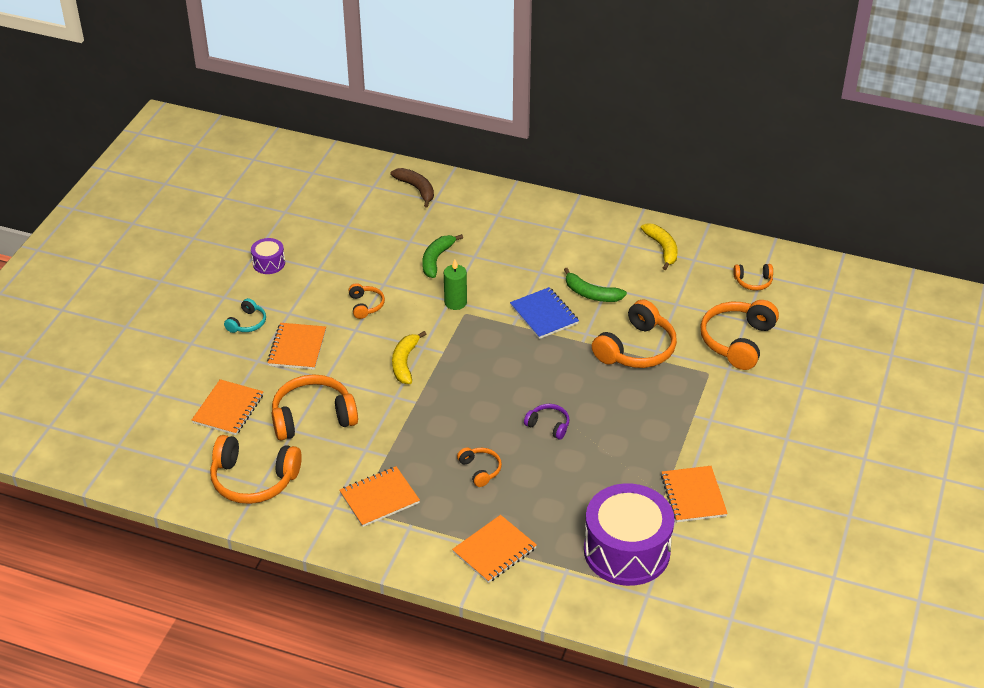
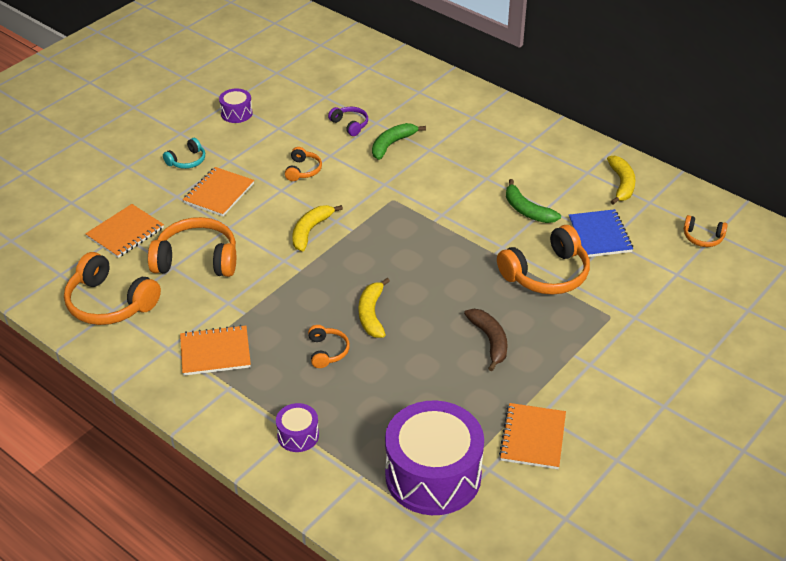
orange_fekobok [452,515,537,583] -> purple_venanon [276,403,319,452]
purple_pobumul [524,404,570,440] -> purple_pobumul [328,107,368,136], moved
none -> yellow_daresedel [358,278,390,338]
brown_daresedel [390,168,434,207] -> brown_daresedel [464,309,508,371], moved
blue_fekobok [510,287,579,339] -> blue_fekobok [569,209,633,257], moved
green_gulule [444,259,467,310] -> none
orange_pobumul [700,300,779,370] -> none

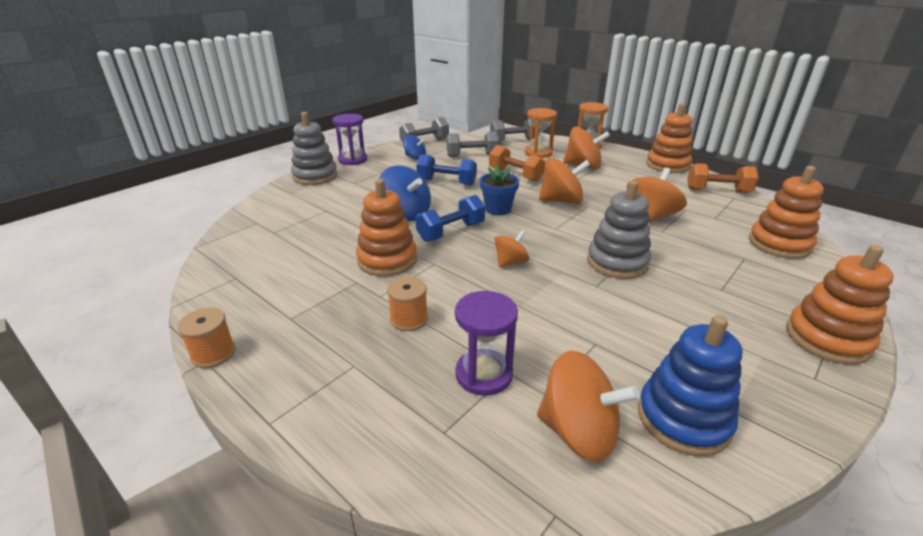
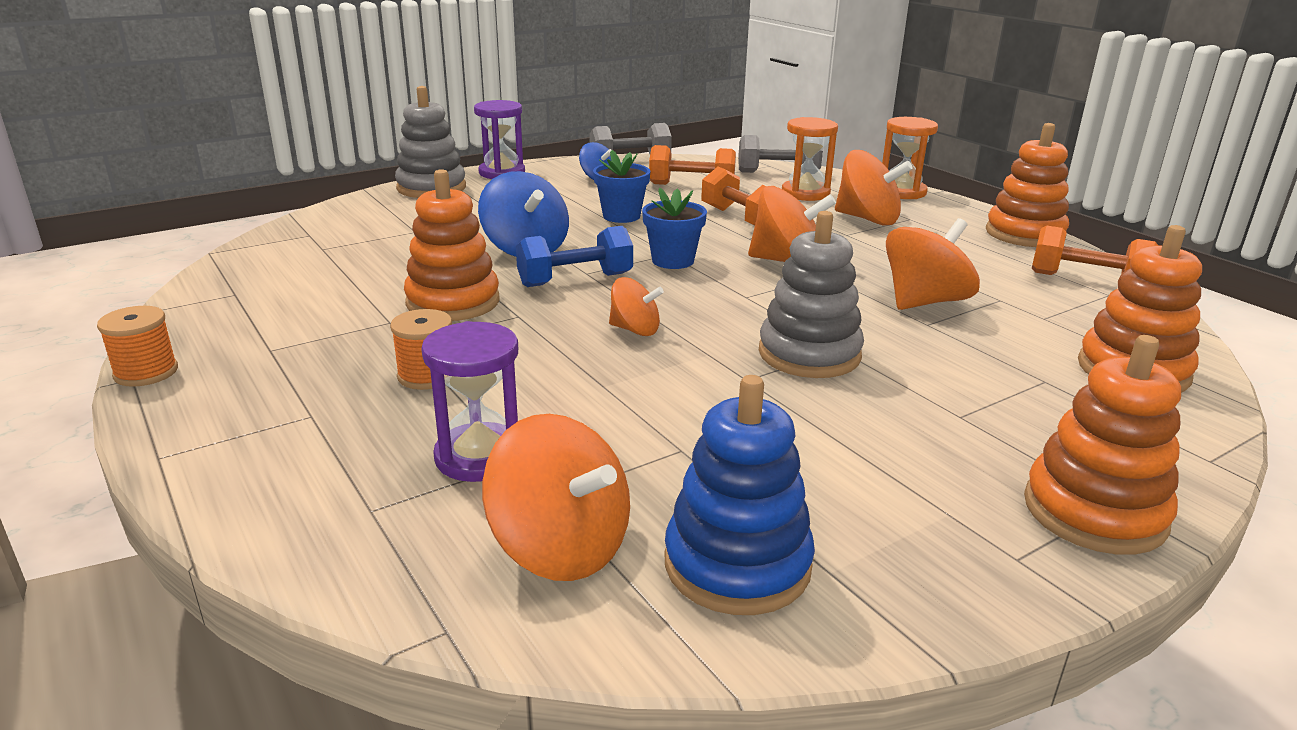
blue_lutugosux [416,154,477,185] -> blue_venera [593,150,651,223]
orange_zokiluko [495,230,529,267] -> orange_zokiluko [609,277,664,336], 45 degrees clockwise
grey_lutugosux [446,131,499,157] -> orange_lutugosux [649,145,736,185]

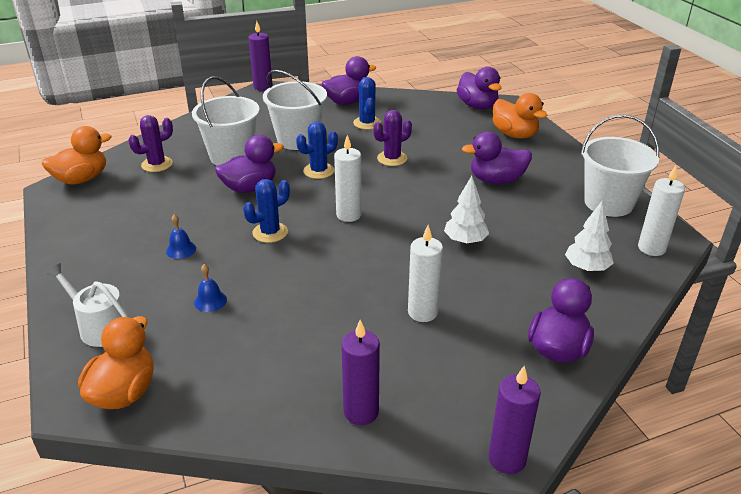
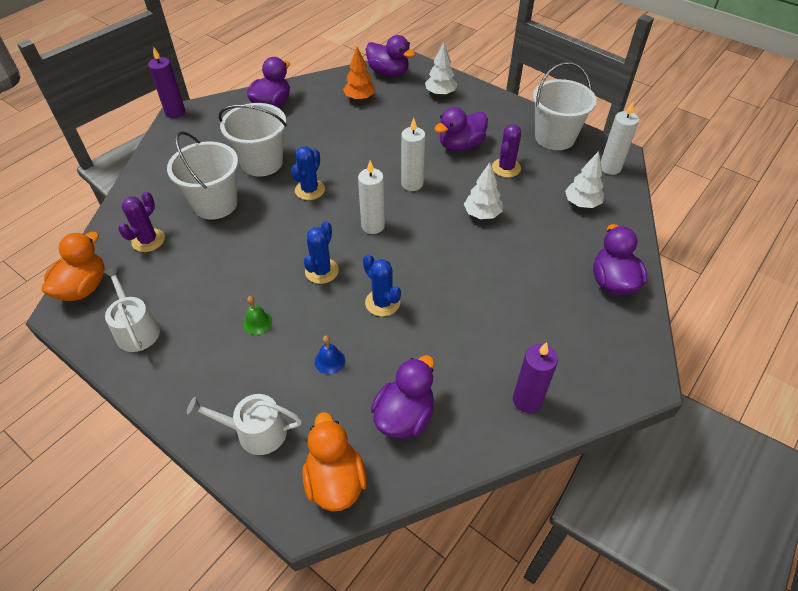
none -> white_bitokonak [103,267,160,352]
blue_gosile [166,214,196,259] -> green_gosile [243,296,272,335]
none -> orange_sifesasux [343,47,375,101]
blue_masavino [353,77,381,130] -> blue_masavino [363,255,401,316], moved
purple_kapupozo [215,135,284,193] -> purple_kapupozo [371,355,434,439], moved
white_gulule [408,225,443,322] -> white_gulule [401,118,425,191], moved
orange_kapupozo [493,93,548,139] -> white_sifesasux [425,42,457,96]
purple_masavino [373,110,412,166] -> purple_masavino [492,124,521,177], moved
purple_gulule [489,366,541,474] -> none

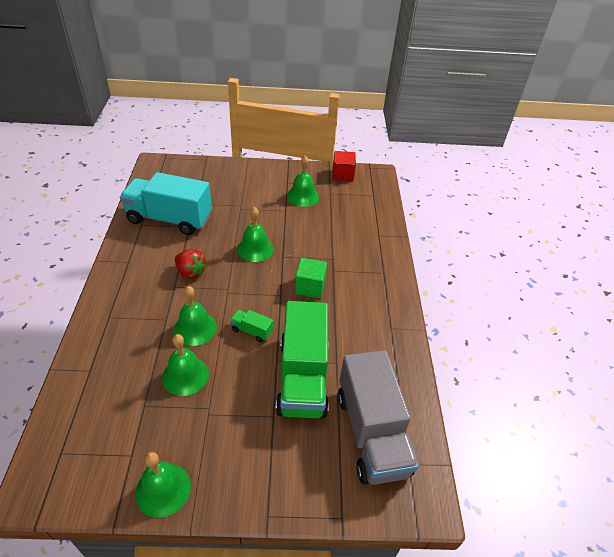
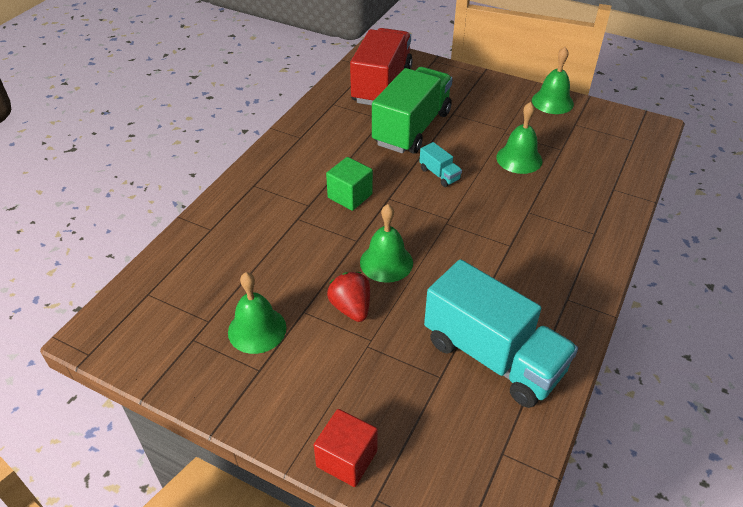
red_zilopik [332,151,356,181] -> red_zilopik [314,409,378,487], moved
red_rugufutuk [175,249,207,279] -> red_rugufutuk [327,272,370,322], moved
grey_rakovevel [338,350,419,485] -> red_rakovevel [350,28,413,105]
green_rakovevel [230,310,273,342] -> turquoise_rakovevel [420,142,462,187]
green_gosile [174,286,217,346] -> none

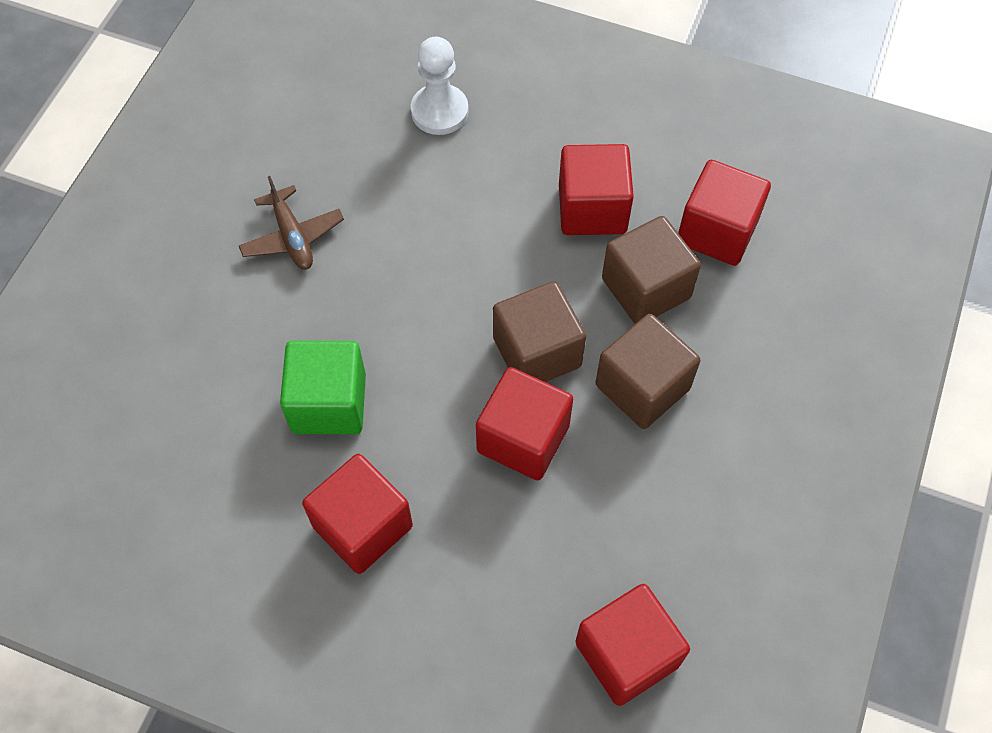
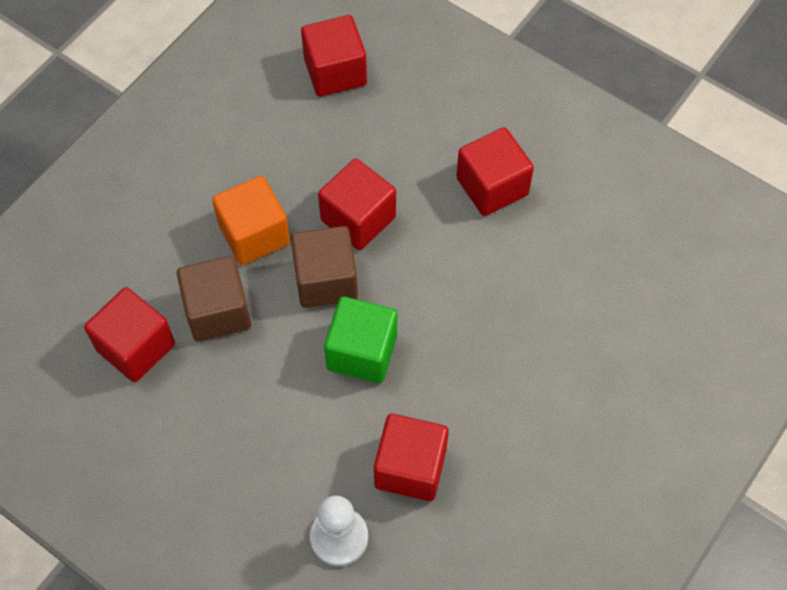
brown_zilopik [596,314,700,429] -> orange_zilopik [212,176,290,265]
green_zilopik [280,341,366,434] -> green_zilopik [324,297,397,383], moved
red_zilopik [559,144,634,235] -> red_zilopik [374,414,449,501], moved
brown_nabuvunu [239,176,344,270] -> none

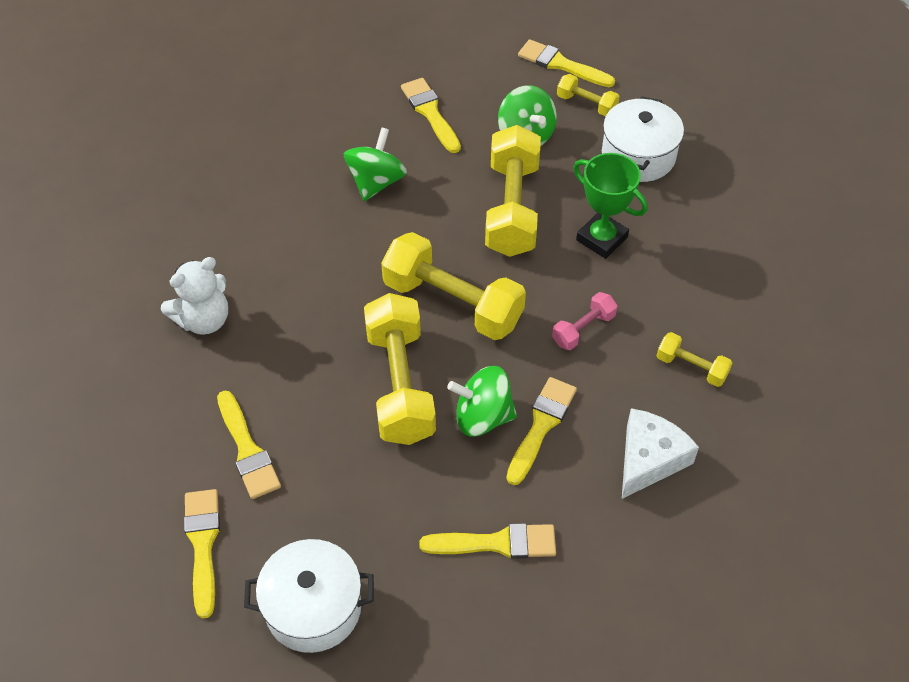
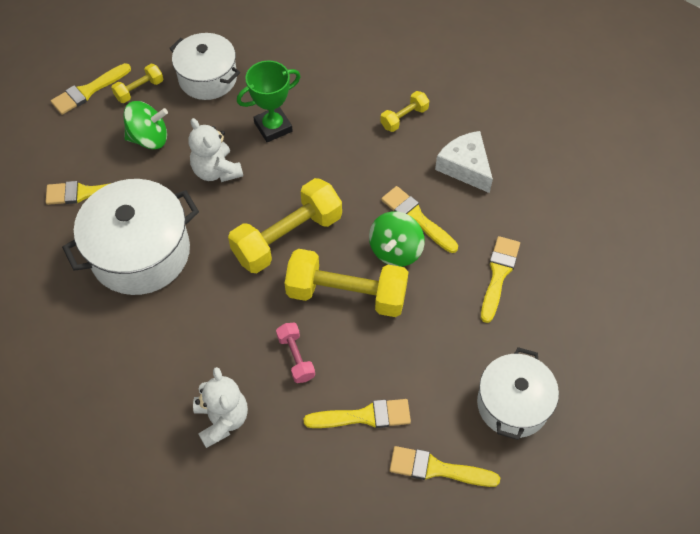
green_zokiluko [344,128,407,201] -> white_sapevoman [62,179,199,295]
yellow_lutugosux [485,125,541,257] -> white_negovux [189,118,243,182]
pink_lutugosux [552,292,618,350] -> pink_lutugosux [276,323,315,383], moved

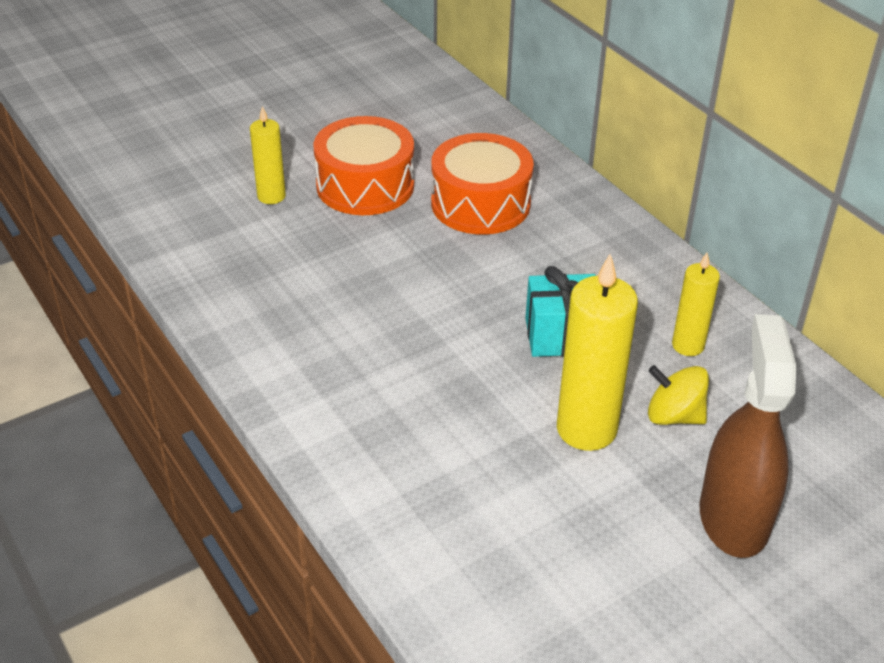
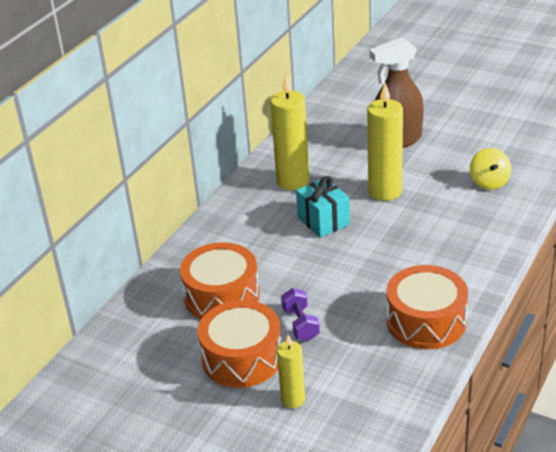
yellow_gulule [672,253,720,356] -> yellow_gulule [270,75,309,190], x1.74
none -> purple_lutugosux [281,288,320,341]
none -> orange_venanon [386,265,468,349]
yellow_zokiluko [648,365,709,425] -> yellow_zokiluko [470,148,511,190], moved

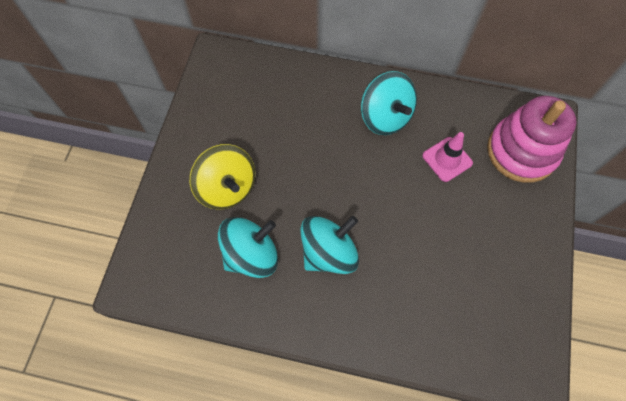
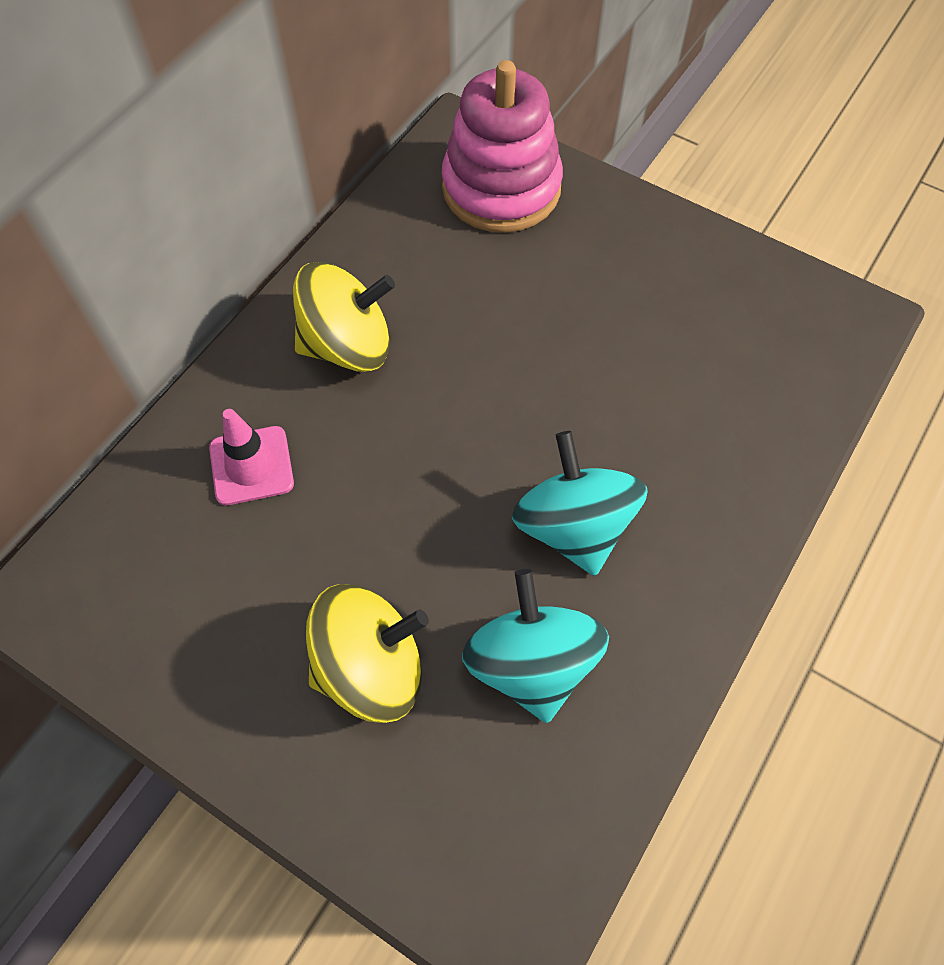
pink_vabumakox [422,132,473,182] -> pink_vabumakox [209,409,294,506], moved
turquoise_zokiluko [361,71,417,135] -> yellow_zokiluko [293,262,395,372]

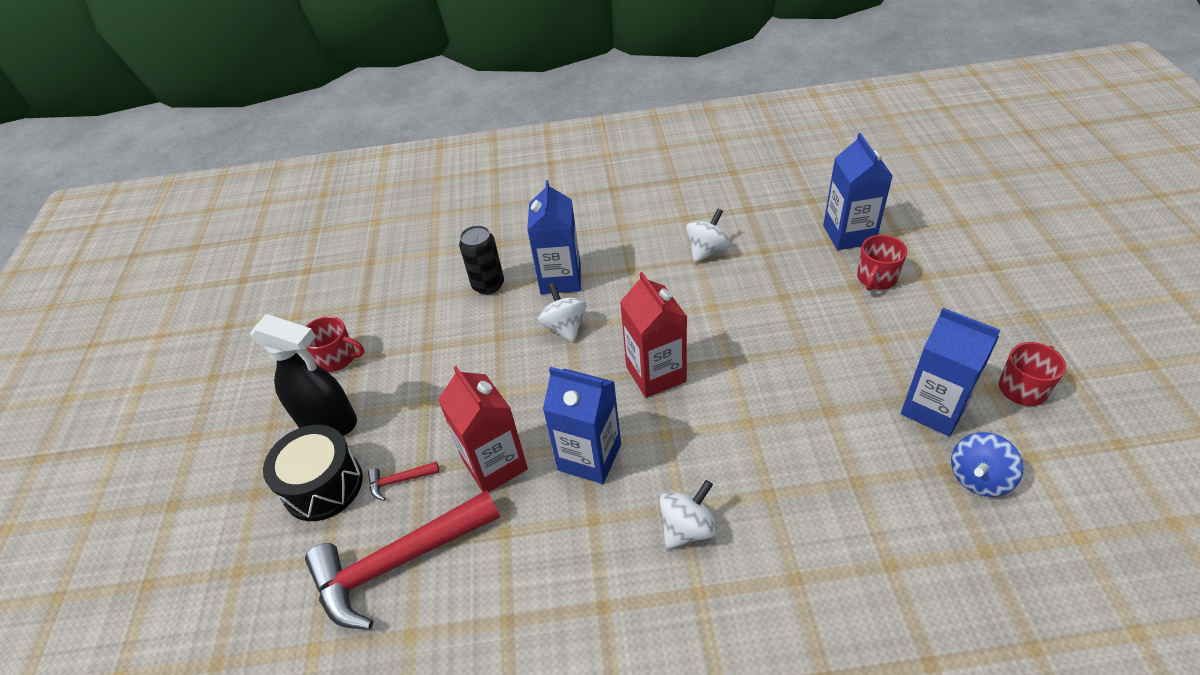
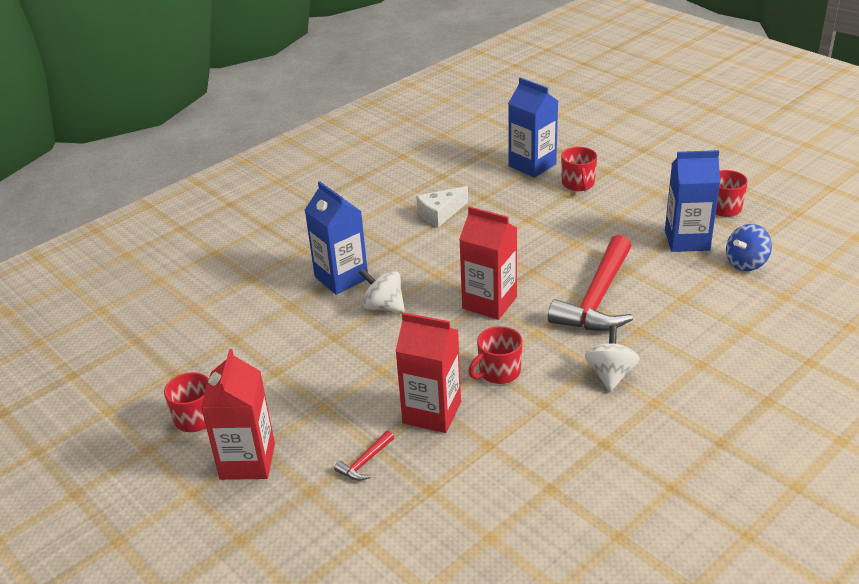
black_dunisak [250,314,357,436] -> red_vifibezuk [201,349,275,480]
white_zokiluko [686,209,730,263] -> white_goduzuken [416,186,468,227]
blue_vifibezuk [543,367,621,484] -> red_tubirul [468,326,523,384]
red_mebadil [305,490,500,630] -> red_mebadil [548,235,633,331], moved
blue_zokiluko [951,432,1023,497] -> blue_zokiluko [726,224,772,271], 45 degrees clockwise
black_venanon [263,425,363,521] -> none
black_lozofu [459,225,504,295] -> none

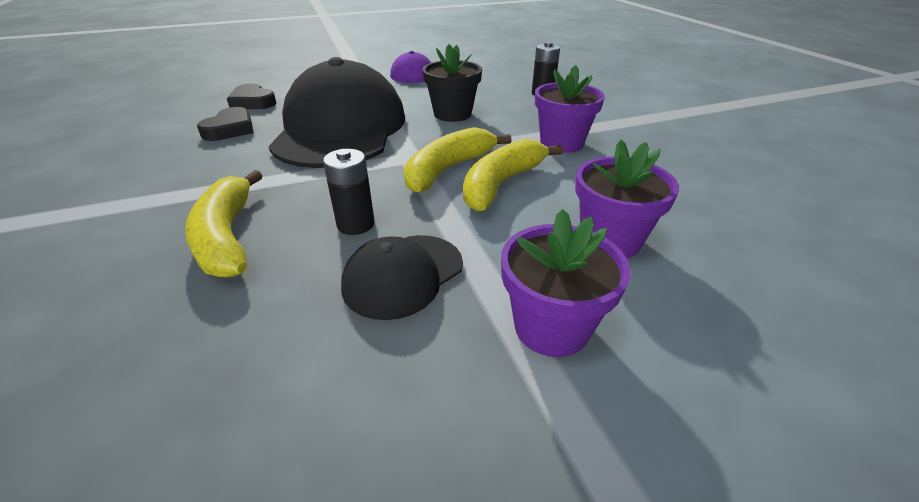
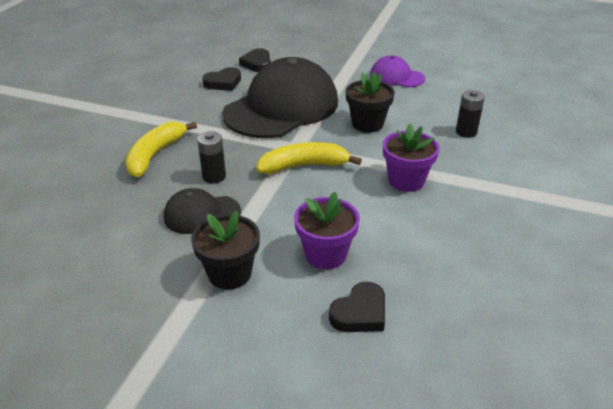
purple_venera [501,209,631,357] -> black_venera [191,211,260,290]
none -> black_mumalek [329,282,385,332]
yellow_daresedel [463,139,563,211] -> none

